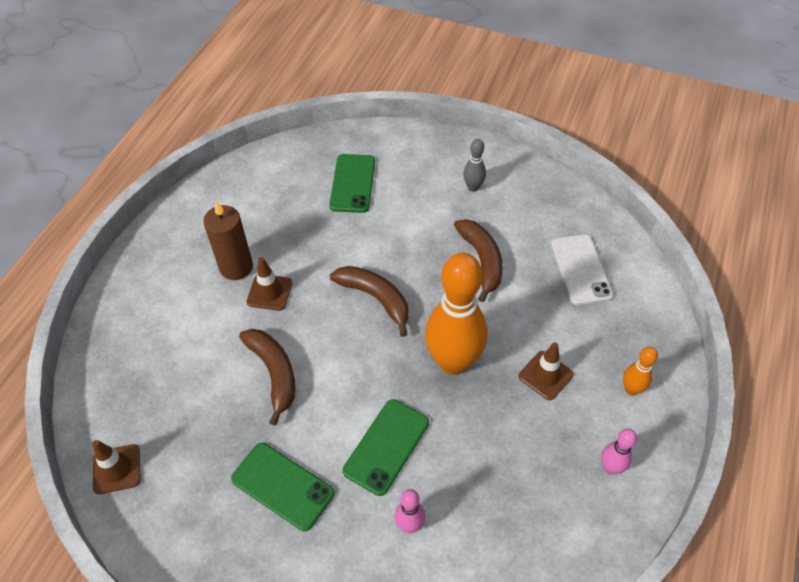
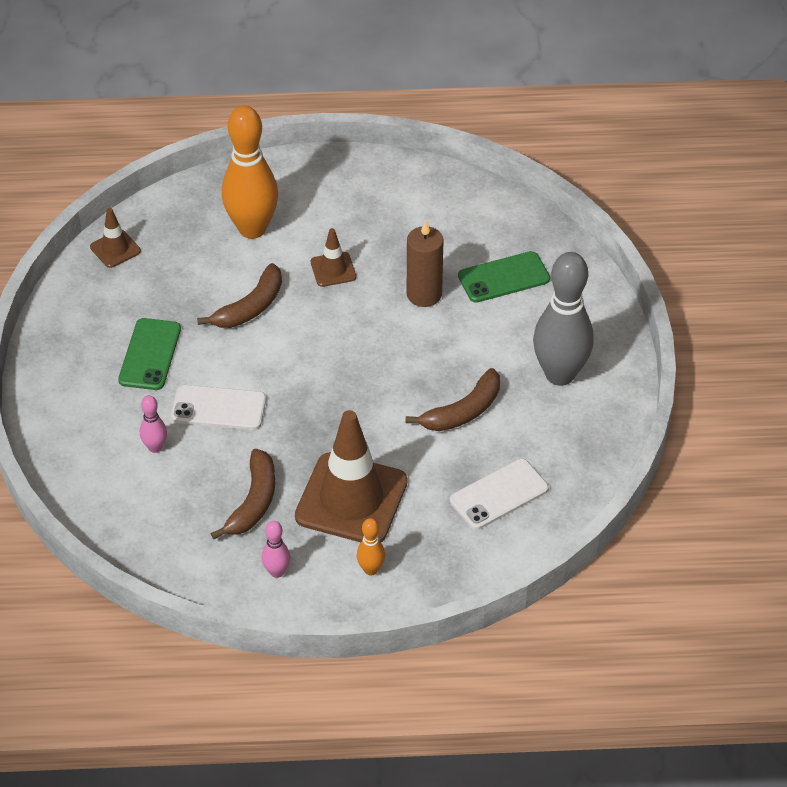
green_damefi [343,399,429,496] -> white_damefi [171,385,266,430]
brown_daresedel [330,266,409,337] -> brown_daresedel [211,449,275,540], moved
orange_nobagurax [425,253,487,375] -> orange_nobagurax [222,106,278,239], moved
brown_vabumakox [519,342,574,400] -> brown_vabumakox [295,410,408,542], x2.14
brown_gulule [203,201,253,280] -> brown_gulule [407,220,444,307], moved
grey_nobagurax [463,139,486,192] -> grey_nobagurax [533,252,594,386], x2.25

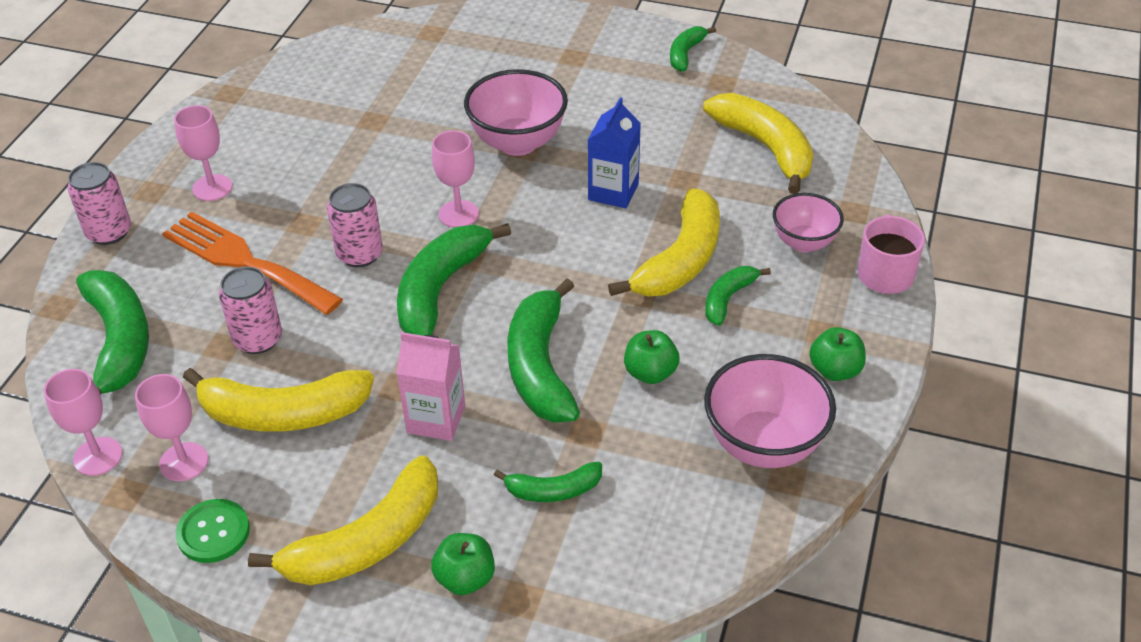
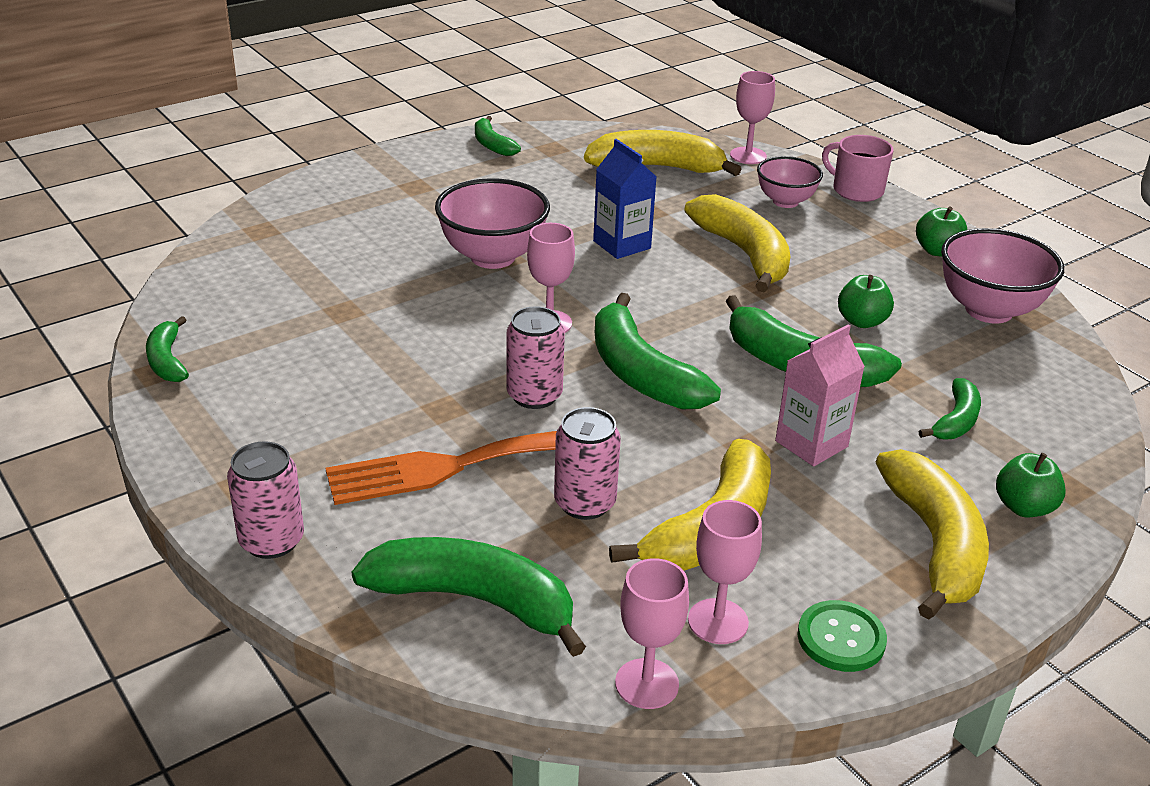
green_daresedel [705,266,771,326] -> green_daresedel [146,316,189,382], moved
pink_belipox [174,105,232,201] -> pink_belipox [730,71,775,164], moved

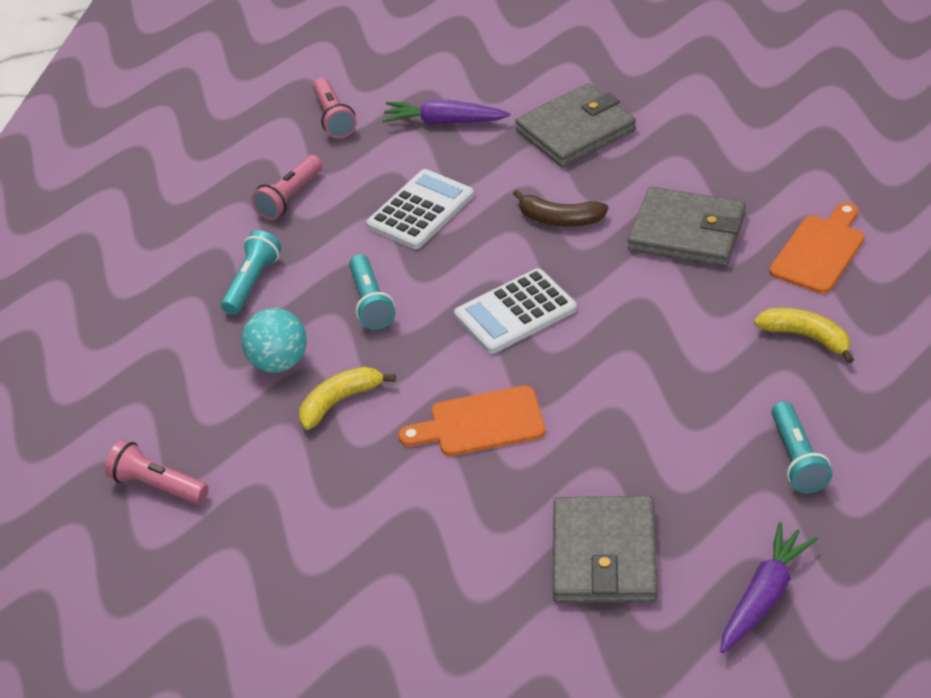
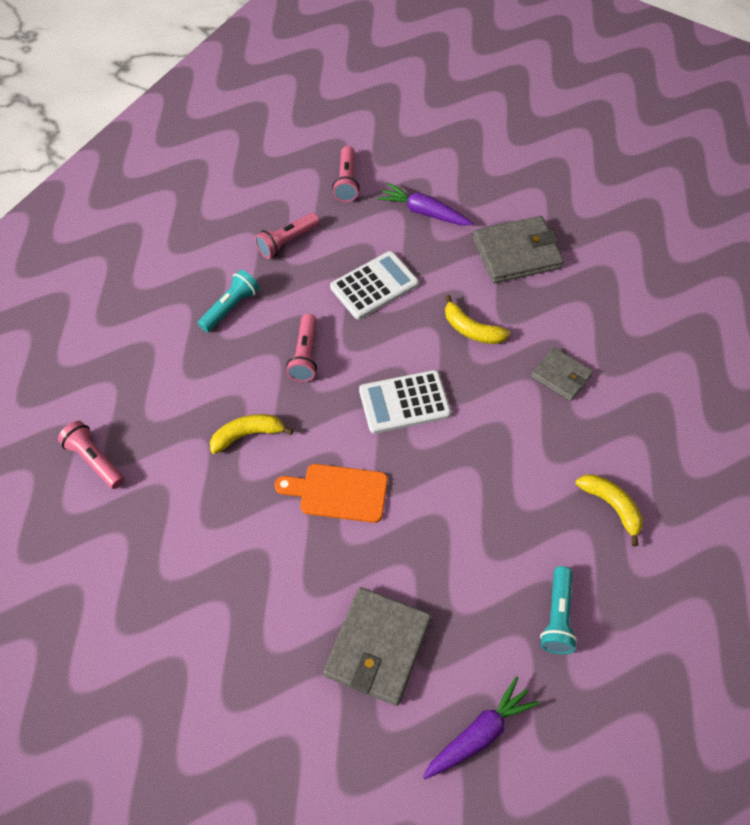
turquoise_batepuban [349,254,395,330] -> pink_batepuban [286,314,317,382]
brown_daresedel [513,190,608,227] -> yellow_daresedel [445,295,510,344]
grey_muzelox [628,187,746,267] -> grey_muzelox [531,347,593,401], x0.60
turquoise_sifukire [241,308,307,373] -> none
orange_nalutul [769,202,864,294] -> none

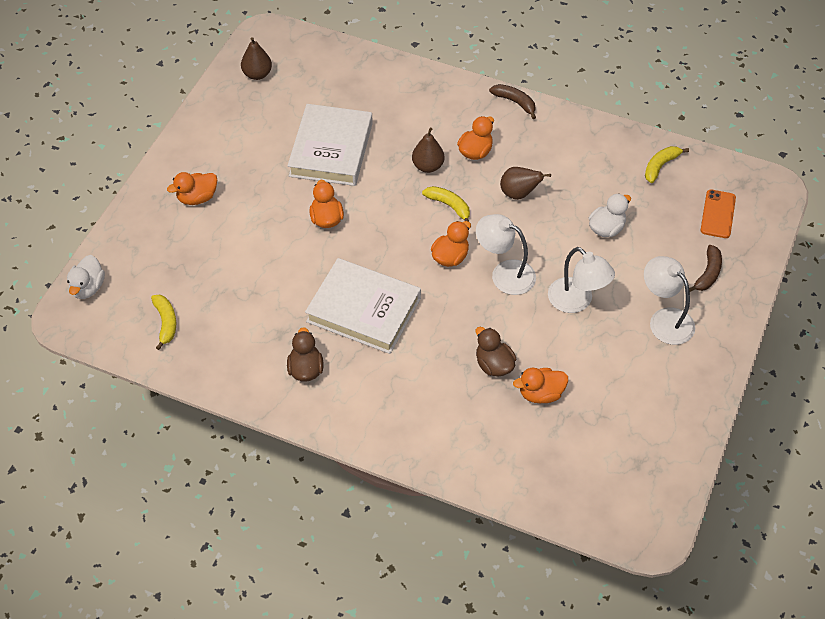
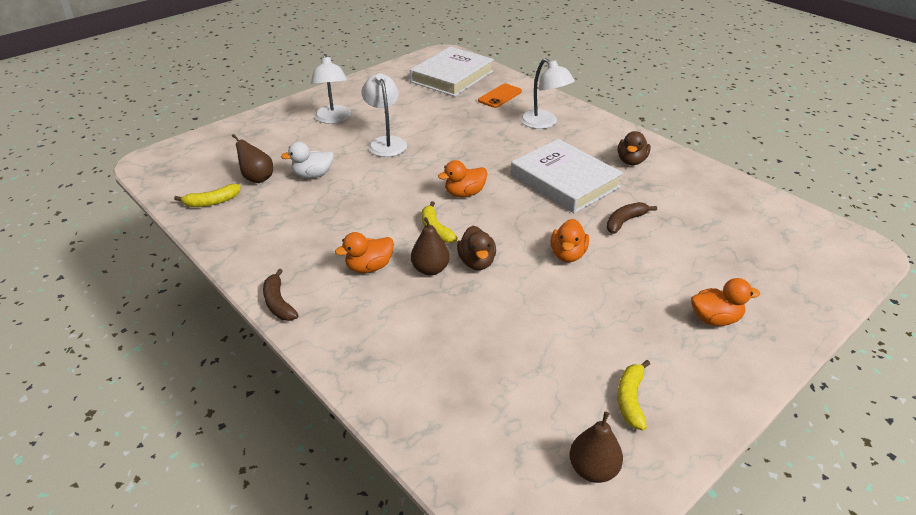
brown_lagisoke [500,167,551,200] -> brown_lagisoke [232,134,273,183], moved
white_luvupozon [287,104,373,186] -> white_luvupozon [410,47,494,97], moved
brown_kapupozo [476,327,516,377] -> brown_kapupozo [457,226,496,270], moved
orange_damefi [701,190,736,238] -> orange_damefi [478,83,522,108], moved
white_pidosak [476,214,536,295] -> white_pidosak [520,58,575,129], moved
brown_daresedel [689,245,722,292] -> brown_daresedel [607,202,657,234], moved
yellow_daresedel [151,294,176,350] -> yellow_daresedel [617,360,650,431], moved
white_kapupozo [67,255,105,299] -> none
orange_kapupozo [513,368,568,403] -> none

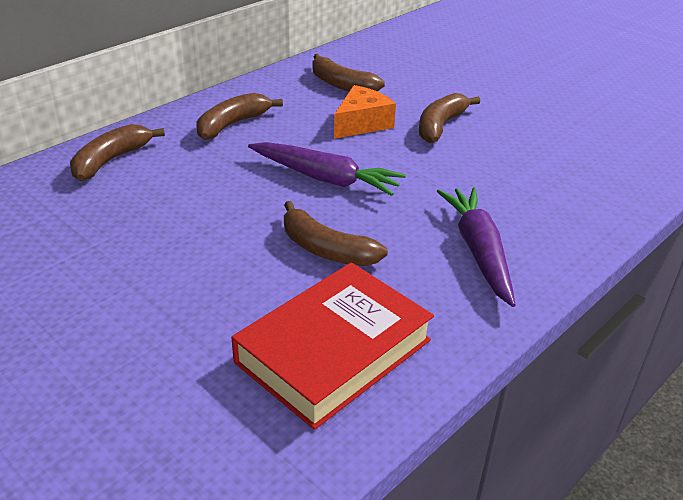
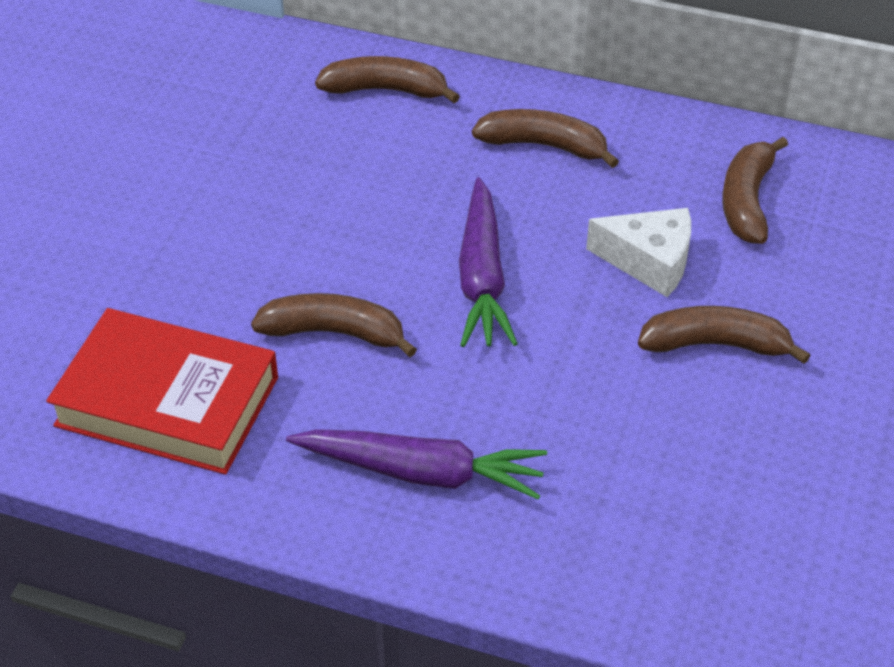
brown_daresedel [284,201,388,266] -> brown_daresedel [251,293,417,357], 90 degrees clockwise
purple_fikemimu [437,187,515,307] -> purple_fikemimu [286,429,547,500], 45 degrees clockwise
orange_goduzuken [334,85,396,139] -> white_goduzuken [586,208,691,297]

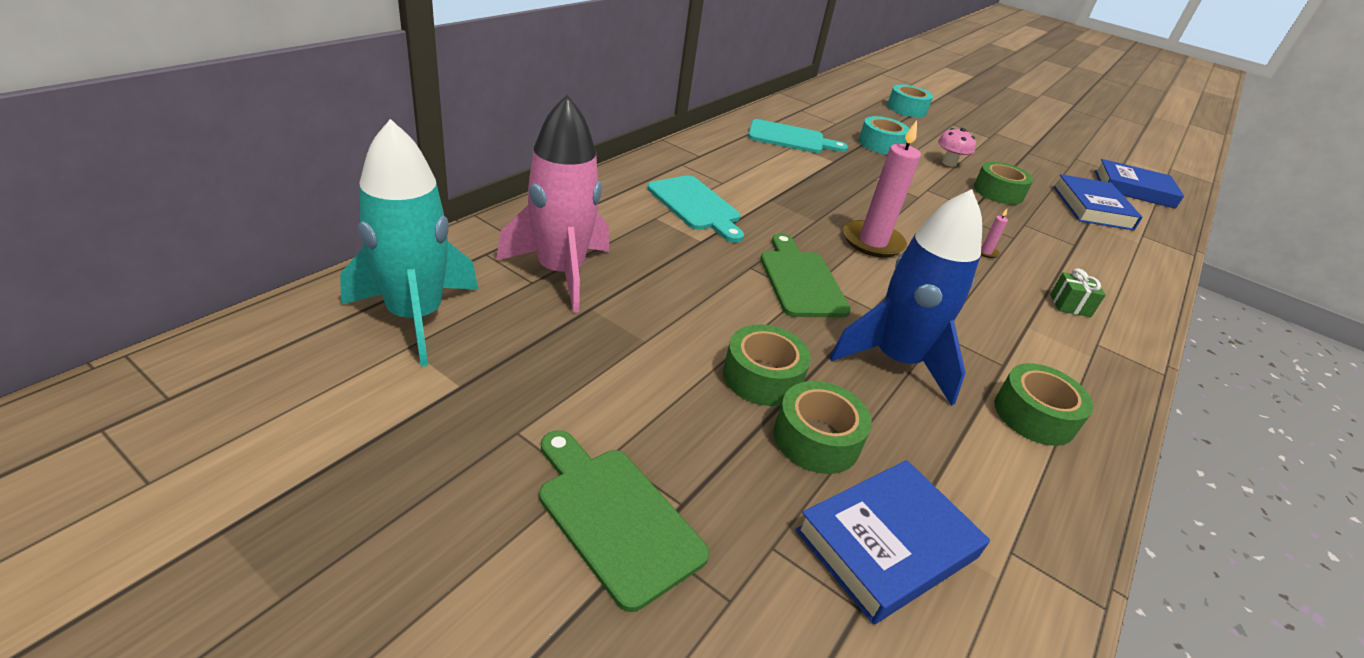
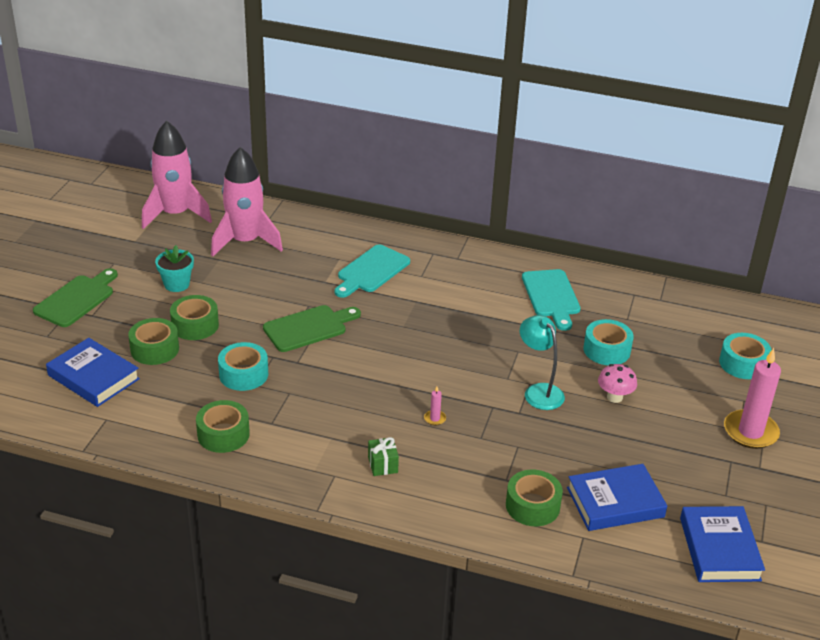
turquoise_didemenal [340,119,478,366] -> pink_didemenal [142,121,212,229]
none -> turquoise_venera [155,245,194,292]
blue_didemenal [829,189,982,406] -> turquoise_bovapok [218,342,268,391]
green_bovapok [974,161,1033,205] -> green_bovapok [506,469,563,526], moved
none -> turquoise_pidosak [520,315,565,410]
pink_gulule [843,120,921,258] -> pink_gulule [724,348,781,449], moved

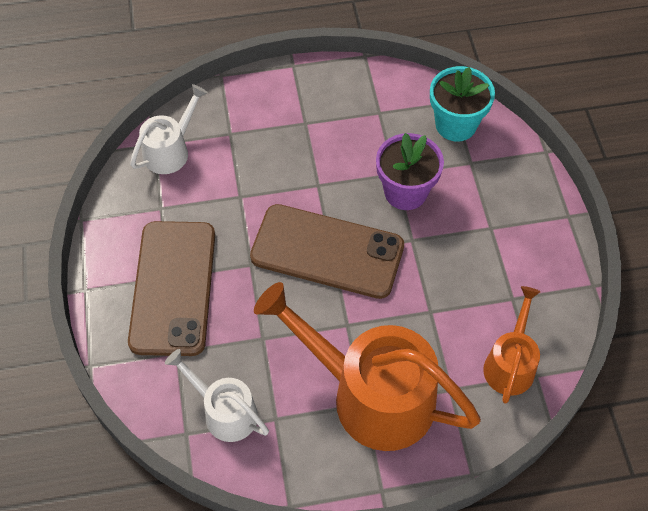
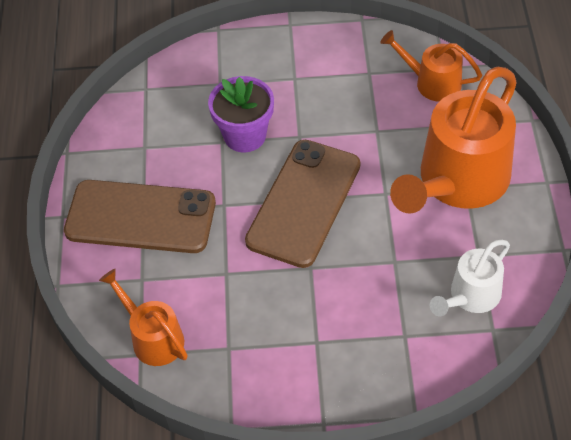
brown_damefi [128,221,215,356] -> brown_damefi [64,180,216,253], moved
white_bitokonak [130,84,208,174] -> orange_bitokonak [99,269,188,366]
turquoise_venera [430,66,495,141] -> none

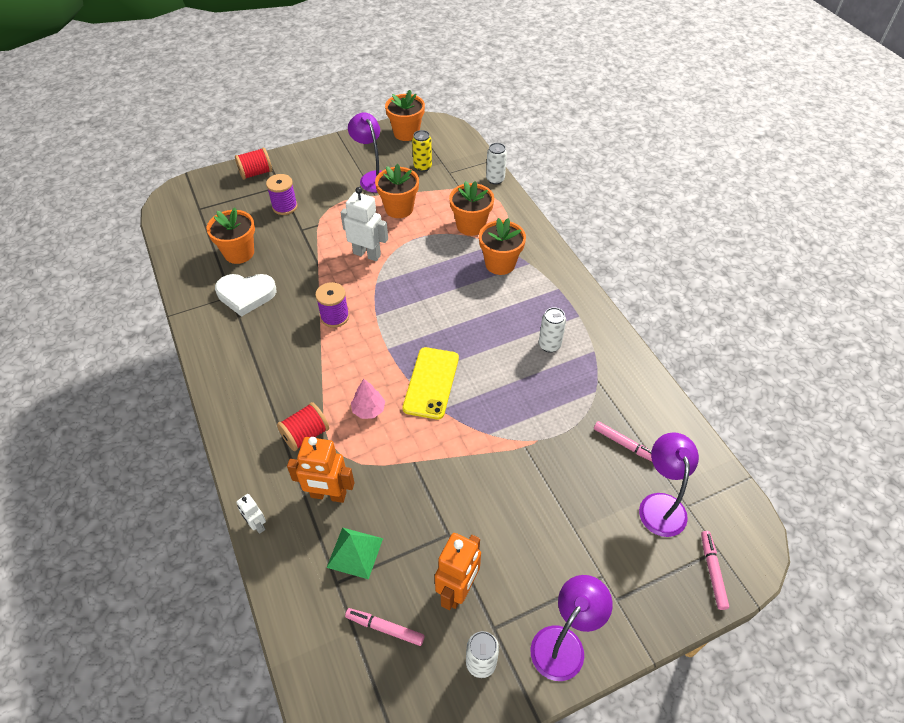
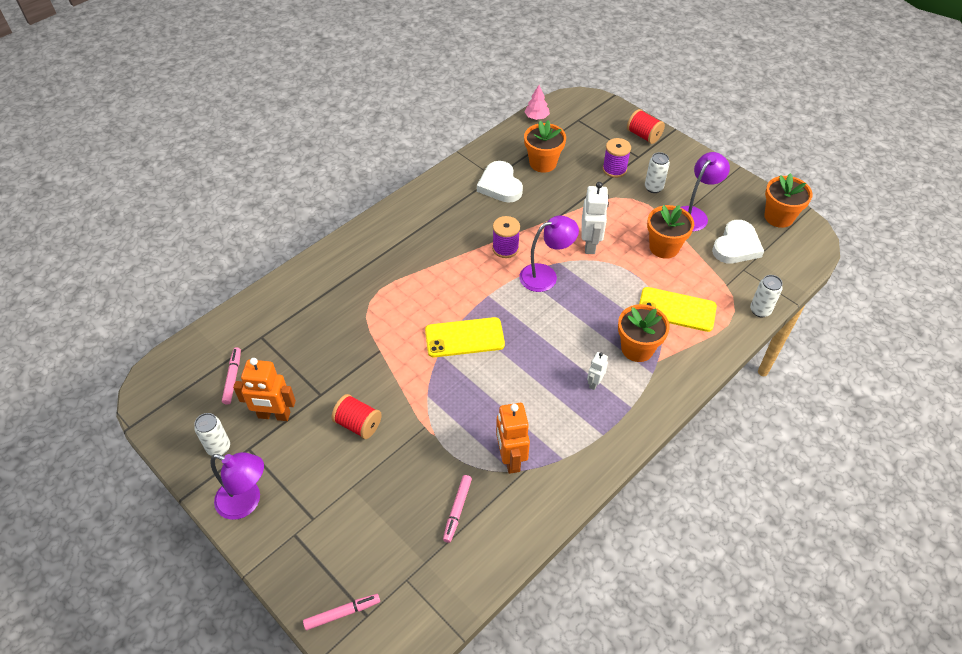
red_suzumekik [277,402,329,451] -> red_suzumekik [331,394,382,439], moved
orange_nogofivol [287,437,354,503] -> orange_nogofivol [496,403,530,474], moved
purple_pidosak [639,432,699,537] -> purple_pidosak [519,215,579,292], moved
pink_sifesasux [351,379,385,419] -> pink_sifesasux [525,85,550,120], moved
white_nogofivol [236,494,266,534] -> white_nogofivol [587,352,608,390], moved
orange_venera [449,181,494,236] -> yellow_damefi [639,287,717,332]
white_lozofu [539,307,566,353] -> white_lozofu [645,152,670,193], moved
yellow_lozofu [412,130,432,172] -> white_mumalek [712,220,764,263]
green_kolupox [327,527,383,579] -> none

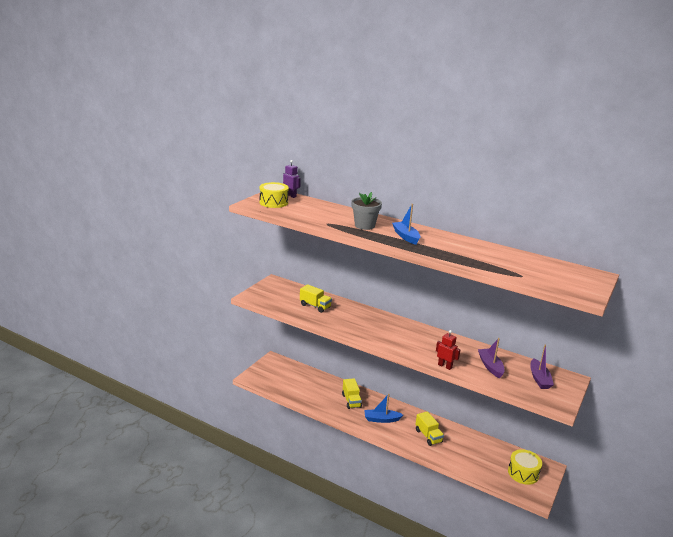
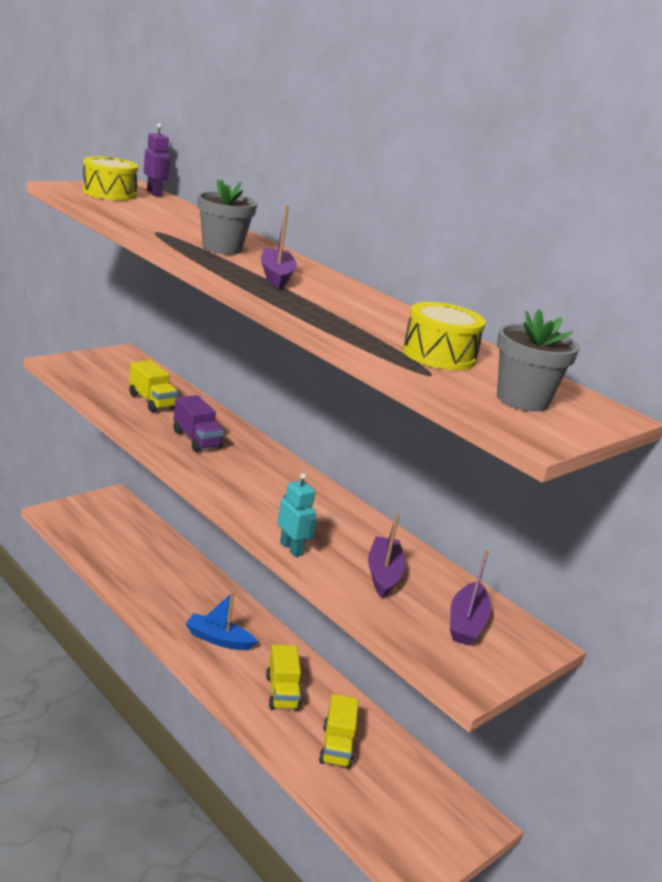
none -> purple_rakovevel [173,395,224,452]
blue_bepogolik [392,204,420,245] -> purple_bepogolik [261,205,297,289]
red_nogofivol [436,330,460,370] -> turquoise_nogofivol [277,473,317,557]
yellow_rakovevel [342,378,362,409] -> yellow_rakovevel [319,694,359,769], moved
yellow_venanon [508,449,542,485] -> yellow_venanon [403,302,486,370], moved
none -> grey_venera [497,309,580,412]

